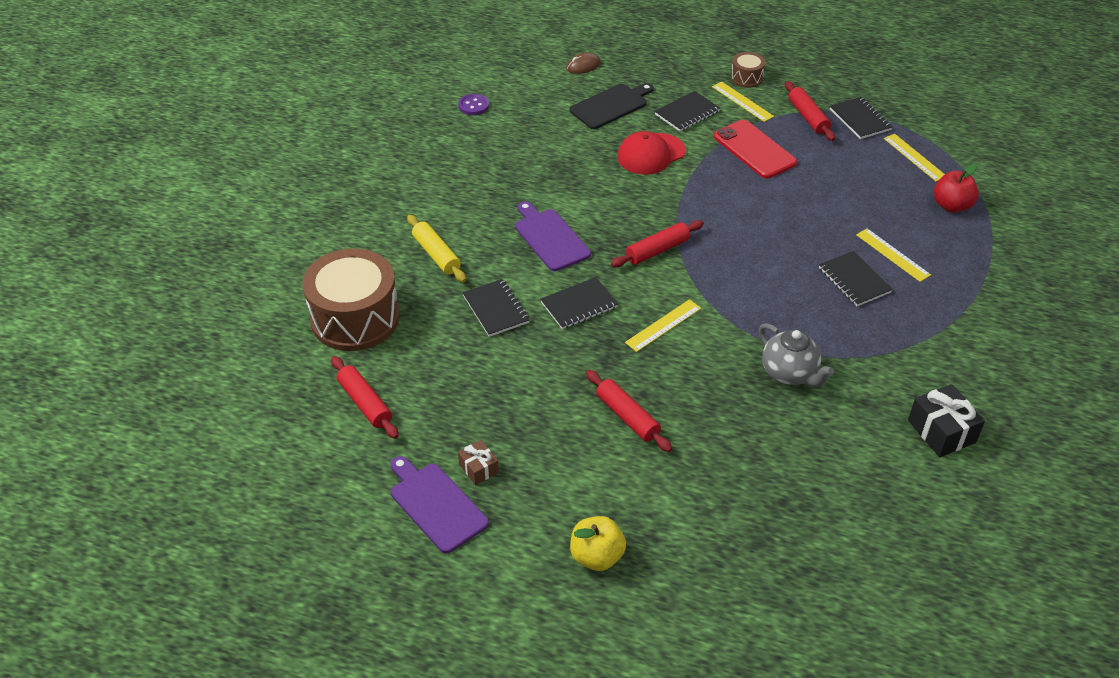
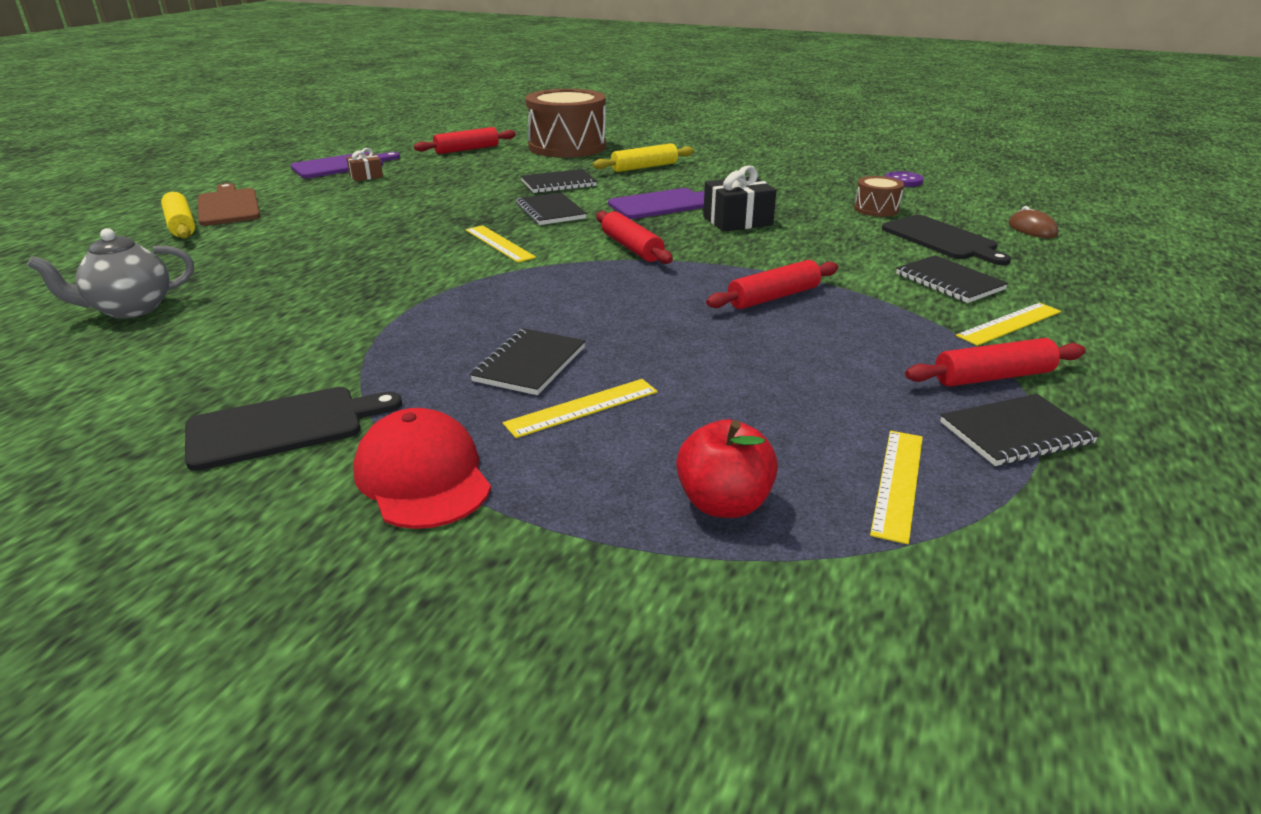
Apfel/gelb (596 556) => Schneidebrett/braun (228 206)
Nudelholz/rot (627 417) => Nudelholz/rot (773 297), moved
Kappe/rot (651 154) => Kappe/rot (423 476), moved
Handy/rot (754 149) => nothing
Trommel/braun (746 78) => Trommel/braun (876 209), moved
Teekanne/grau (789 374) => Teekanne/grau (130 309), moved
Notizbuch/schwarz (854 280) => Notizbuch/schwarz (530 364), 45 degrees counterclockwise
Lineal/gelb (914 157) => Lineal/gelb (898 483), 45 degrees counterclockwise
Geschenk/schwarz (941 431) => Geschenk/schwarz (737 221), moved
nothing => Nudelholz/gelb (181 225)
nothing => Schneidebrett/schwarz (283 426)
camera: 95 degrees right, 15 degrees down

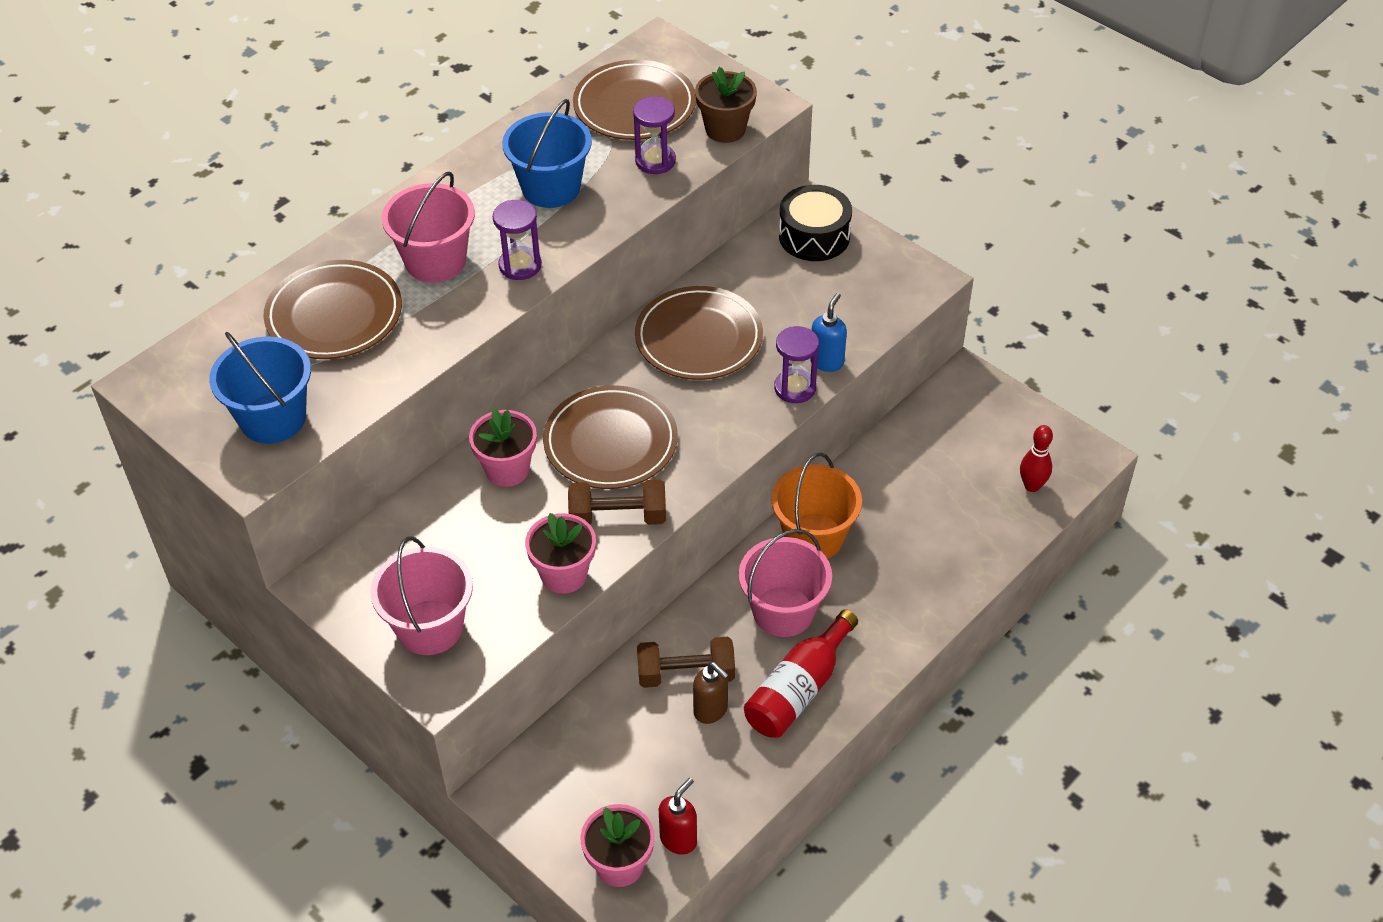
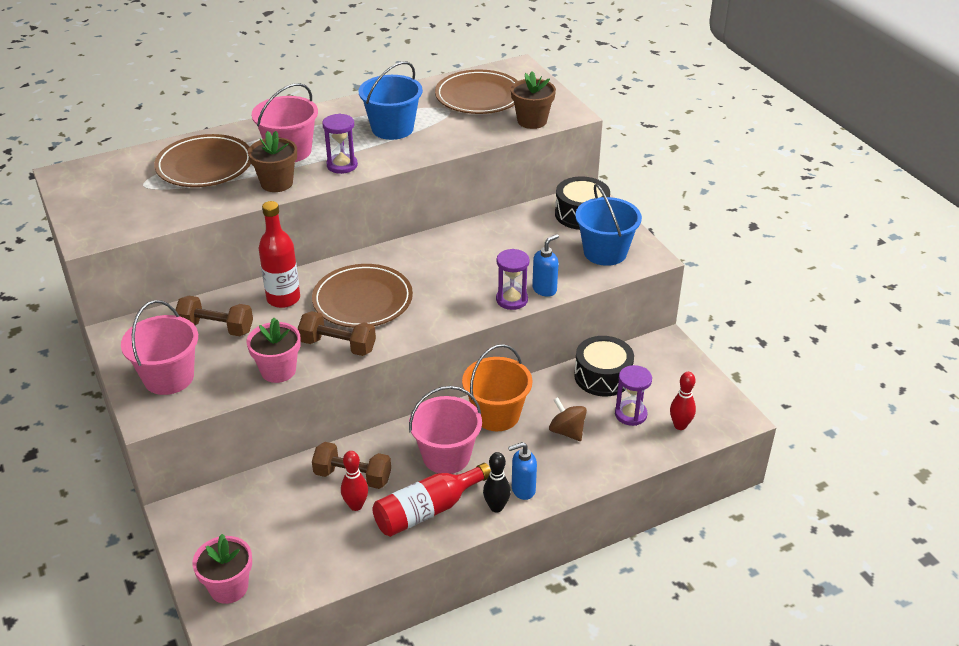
Eimer/blau (273 418) => Eimer/blau (605 252), moved
Blumentopf/rosa (507 469) => Flasche/rot (283 299)
Sanduhr/lila (655 161) => Sanduhr/lila (630 414), moved
Teller/braun (699 338) => nothing
Seifenspender/rot (678 839) => nothing
Seifenspender/braun (711 710) => Bowlingkegel/rot (356 505)
nothing => Hantel/braun (216 328)
nothing => Blumentopf/braun (277 183)
nothing => Bowlingkegel/schwarz (496 507)
nothing => Seifenspender/blau (522 490)
nothing => Kreisel/braun (567 431)
nothing => Trommel/schwarz (602 376)
camera: 20 degrees right, 10 degrees down

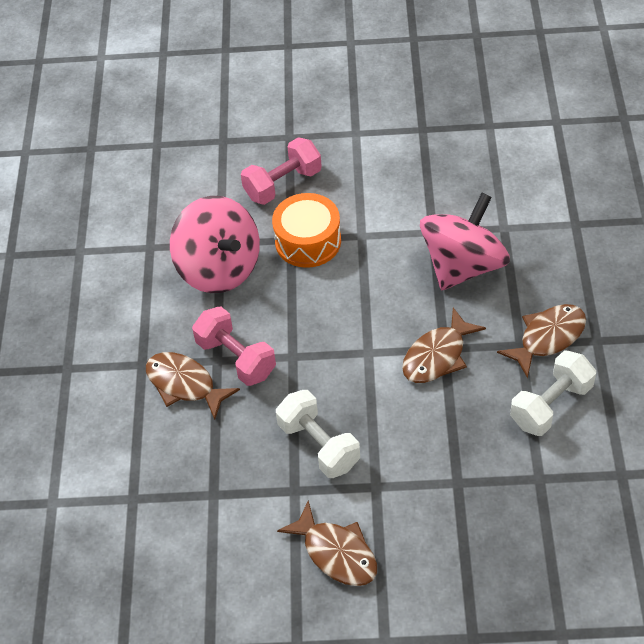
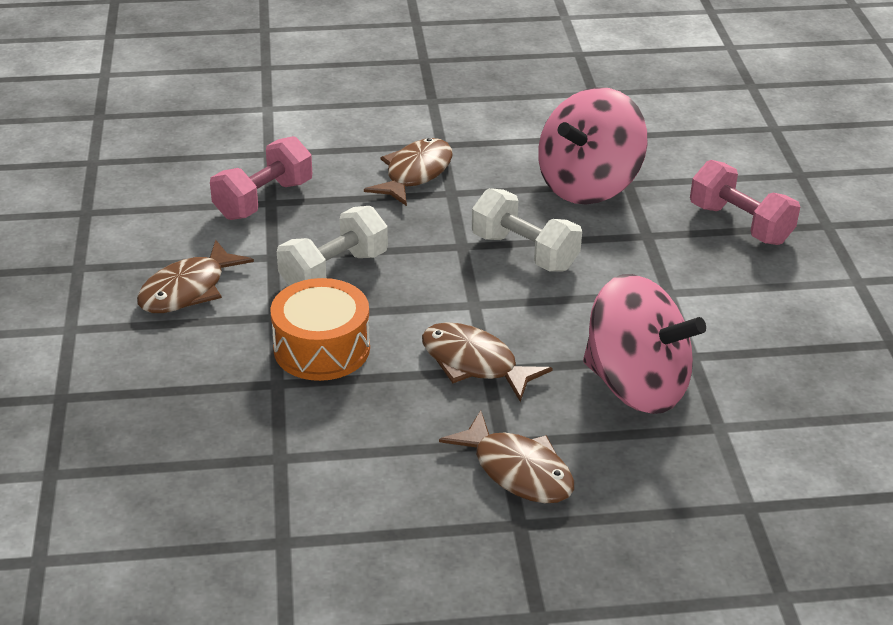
Hantel/rosa (236 358) => Hantel/rosa (263 200), moved
Trommel/orange (308 241) => Trommel/orange (321 348), moved
Hantel/weiß (551 405) => Hantel/weiß (524 252), moved
camera: 80 degrees right, 15 degrees down

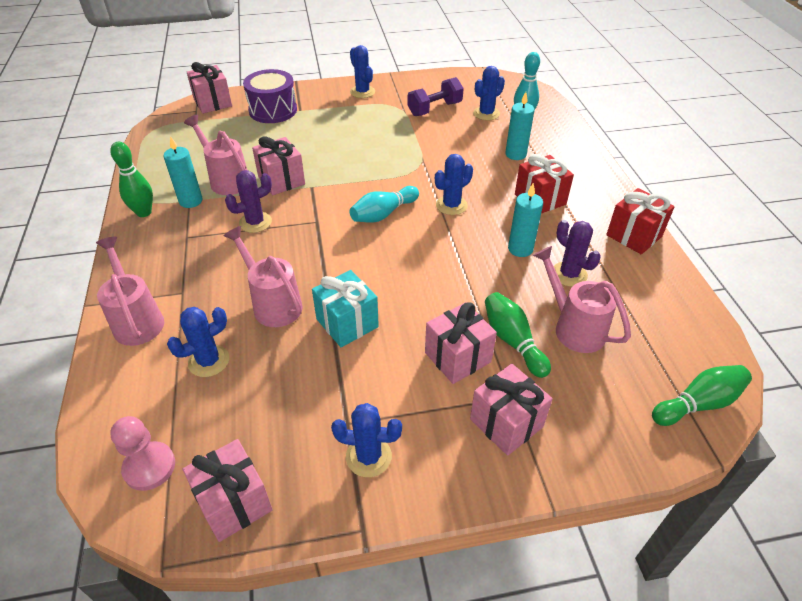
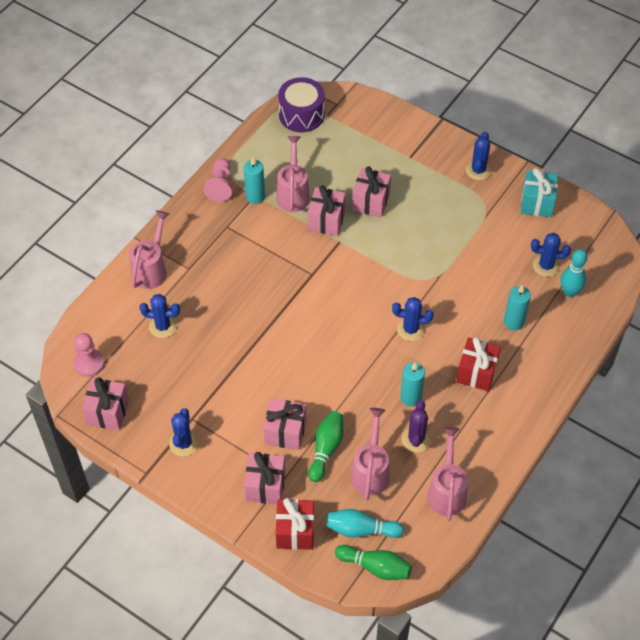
Bowlingkegel/grün (144 212) => Bauer/rosa (220 186)
Geschenk/rosa (212 103) => Geschenk/rosa (370 202), moved
Gießkanne/rosa (273 304) => Gießkanne/rosa (447 491), moved
Kaktus/lila (255 222) => nothing
Trommel/lila (273 110) => Trommel/lila (301 115), moved
Geschenk/türkis (347 323) => Geschenk/türkis (537 203), moved
Kaktus/blau (368 456) => Kaktus/blau (184 443), 45 degrees clockwise
Bowlingkegel/türkis (383 214) => Bowlingkegel/türkis (361 529), moved
Hantel/lila (435 109) => nothing
Geschenk/rot (634 236) => Geschenk/rot (295 531), moved
camera: 45 degrees right, 10 degrees up

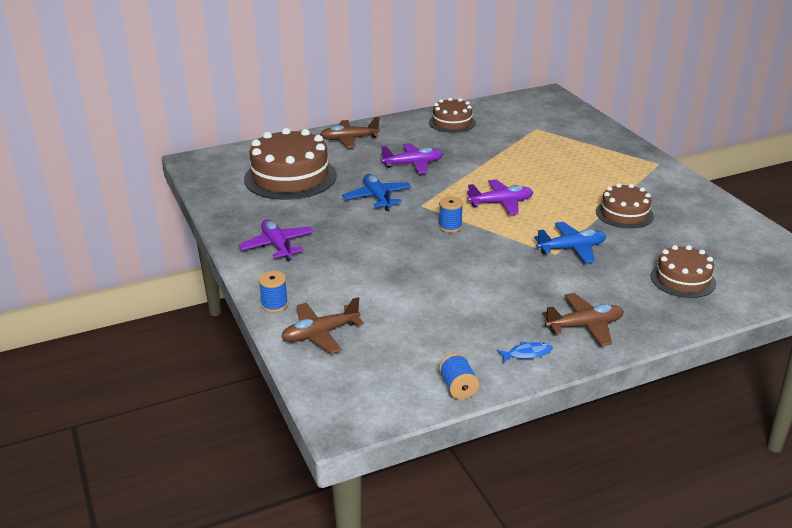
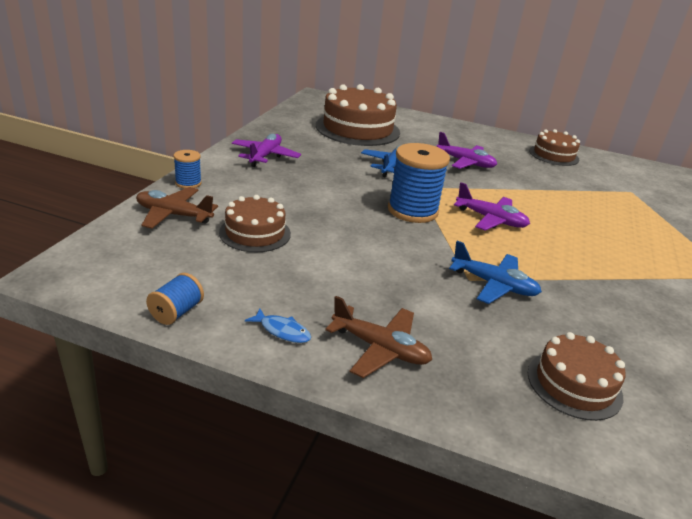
Flugzeug/braun (349 139) => nothing
Garnrolle/blau (450 226) => Garnrolle/blau (412 210), x2.00
Kuchen/braun (624 214) => Kuchen/braun (255 233), moved
camera: 40 degrees right, 0 degrees up

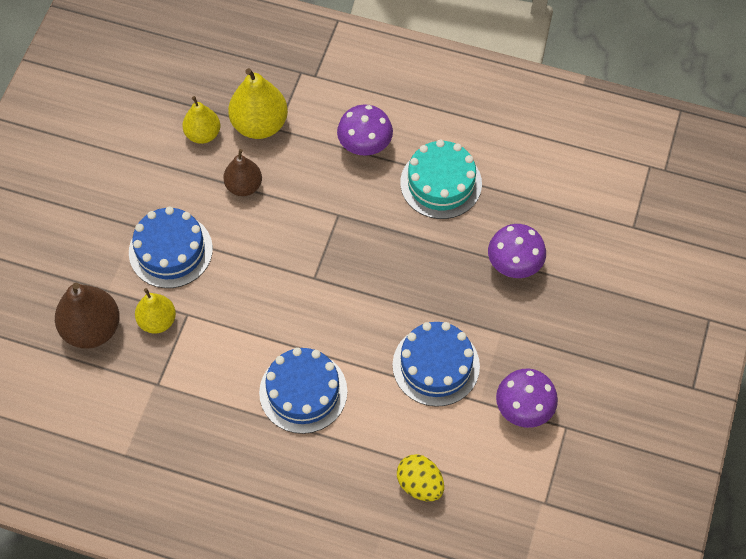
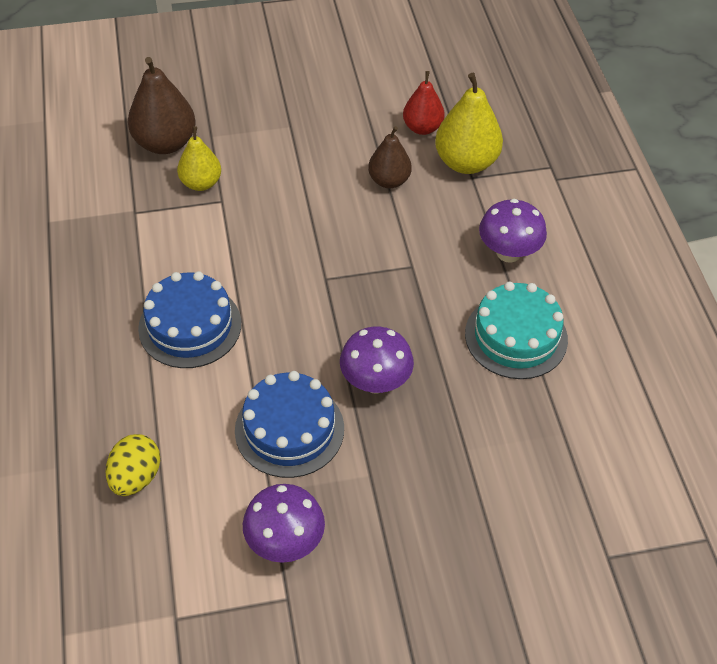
Kuchen/blau (170 250) => nothing
Birne/gelb (203 134) => Birne/rot (422 128)
Pilz/lila (514 265) => Pilz/lila (375 382), moved
camera: 60 degrees right, 10 degrees down

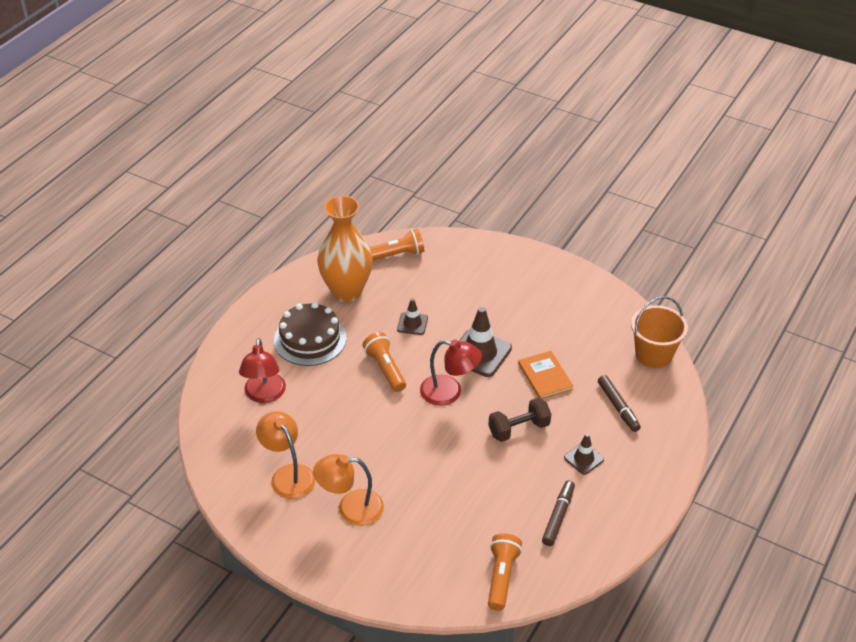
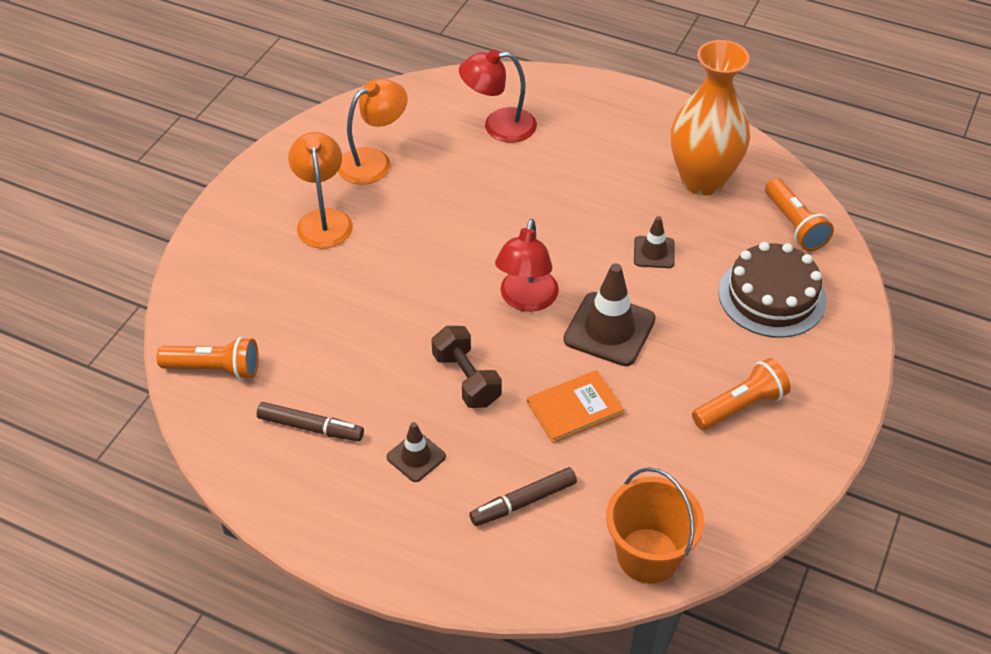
Kuchen/braun (310 339) => Kuchen/braun (772 296), moved
Taschenlampe/orange (385 369) => Taschenlampe/orange (740 406), moved
camera: 85 degrees right, 5 degrees up

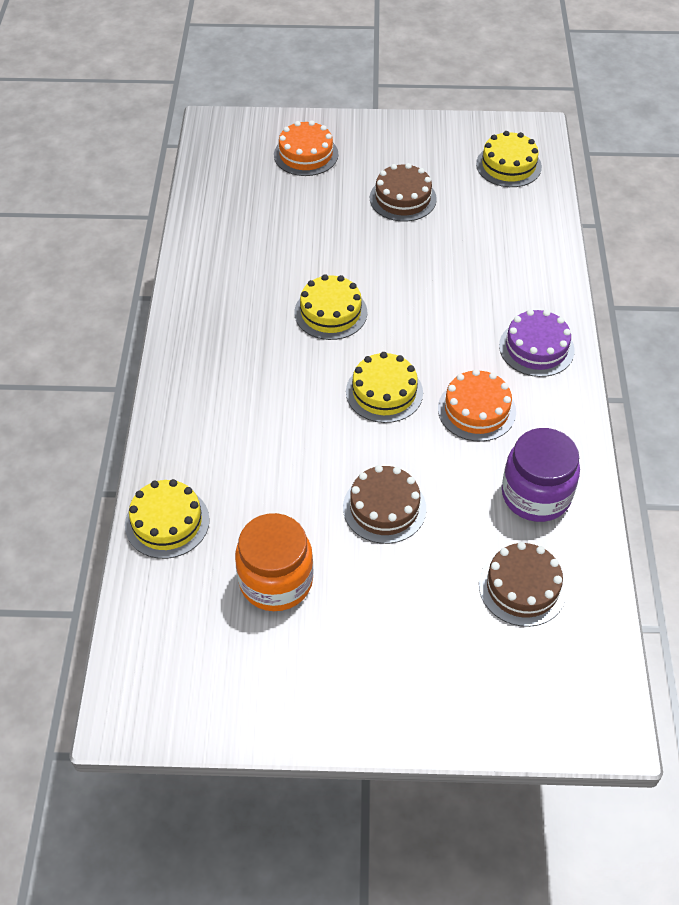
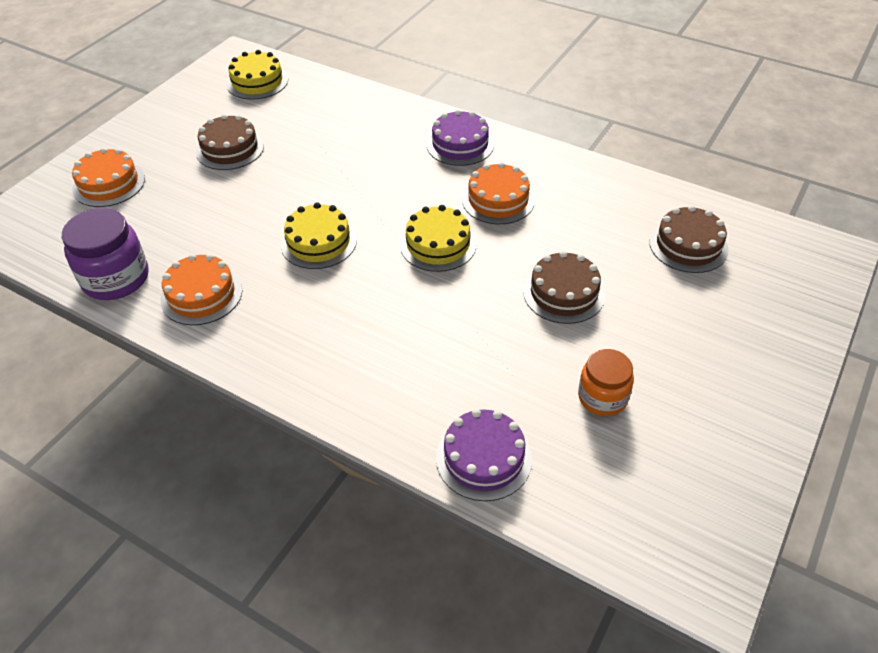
Kuchen/gelb (167 522) => Kuchen/lila (483 458)
Einmachglas/orange (276 581) => Einmachglas/orange (602 397), x0.65
Einmachglas/lila (536 495) => Einmachglas/lila (116 279), moved
nothing => Kuchen/orange (201 295)
camera: 60 degrees left, 5 degrees down

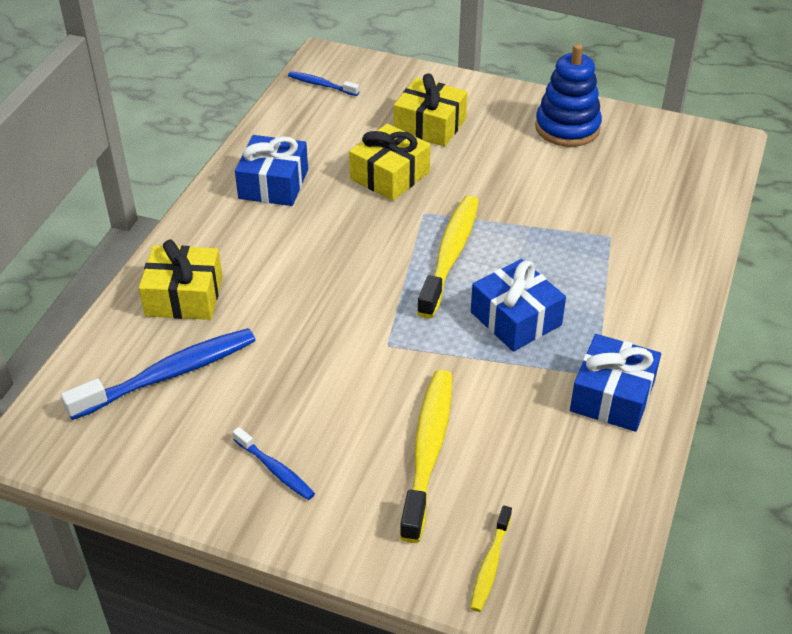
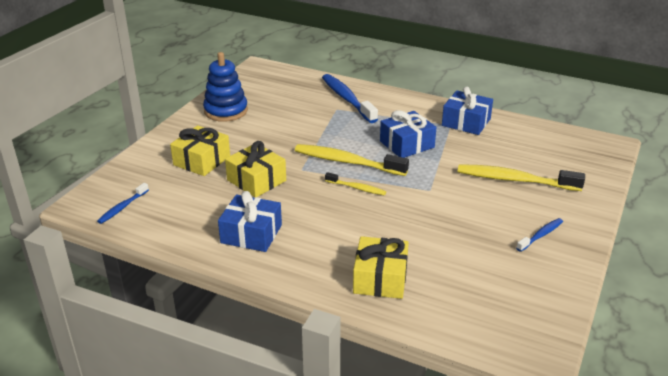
Zahnbürste/blau (169 374) => Zahnbürste/blau (347 99), moved
Zahnbürste/gelb (490 565) => Zahnbürste/gelb (357 188), moved
camera: 85 degrees left, 10 degrees down

